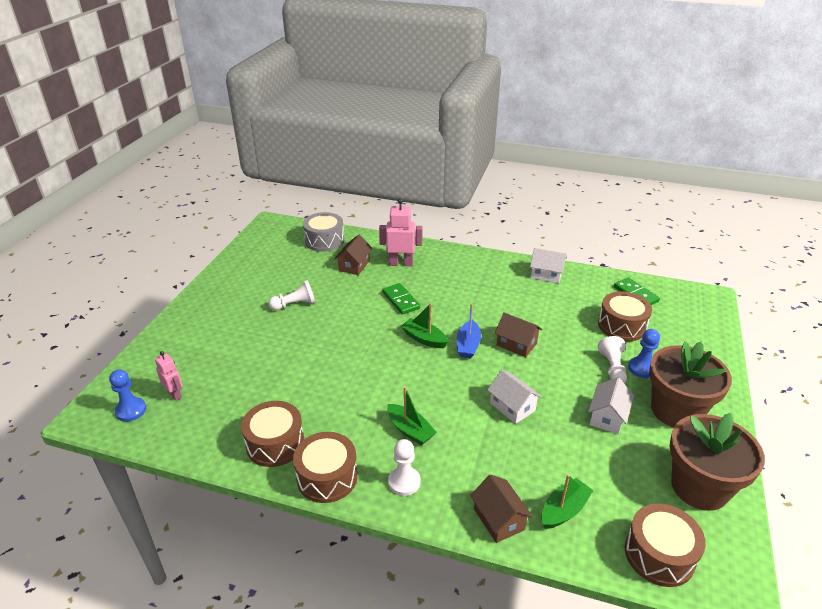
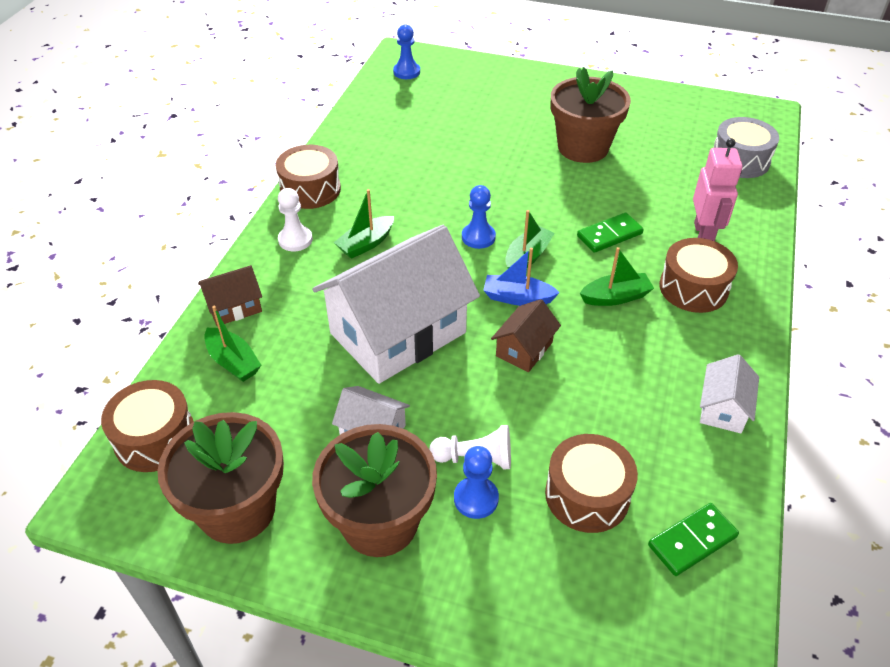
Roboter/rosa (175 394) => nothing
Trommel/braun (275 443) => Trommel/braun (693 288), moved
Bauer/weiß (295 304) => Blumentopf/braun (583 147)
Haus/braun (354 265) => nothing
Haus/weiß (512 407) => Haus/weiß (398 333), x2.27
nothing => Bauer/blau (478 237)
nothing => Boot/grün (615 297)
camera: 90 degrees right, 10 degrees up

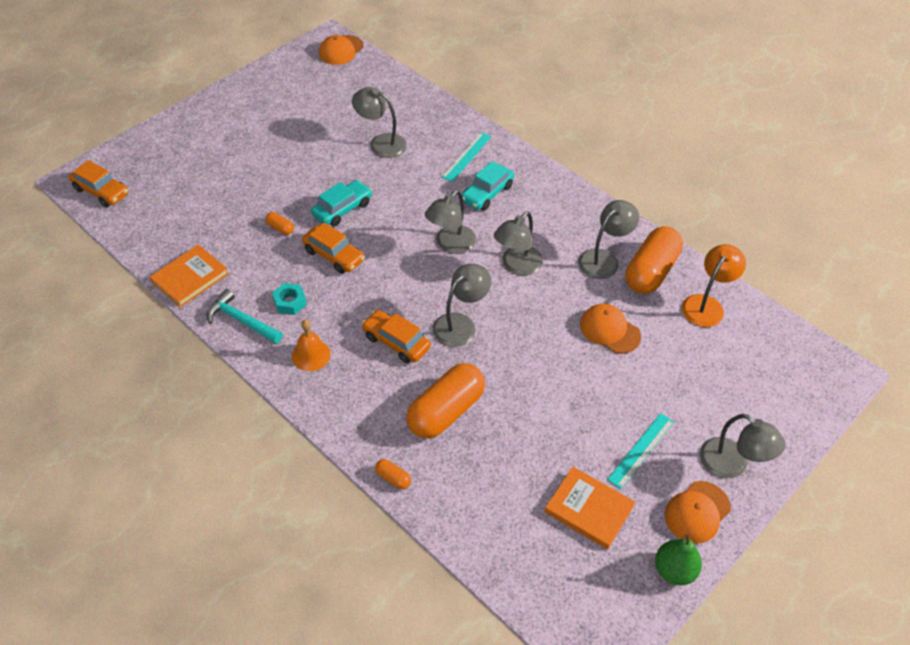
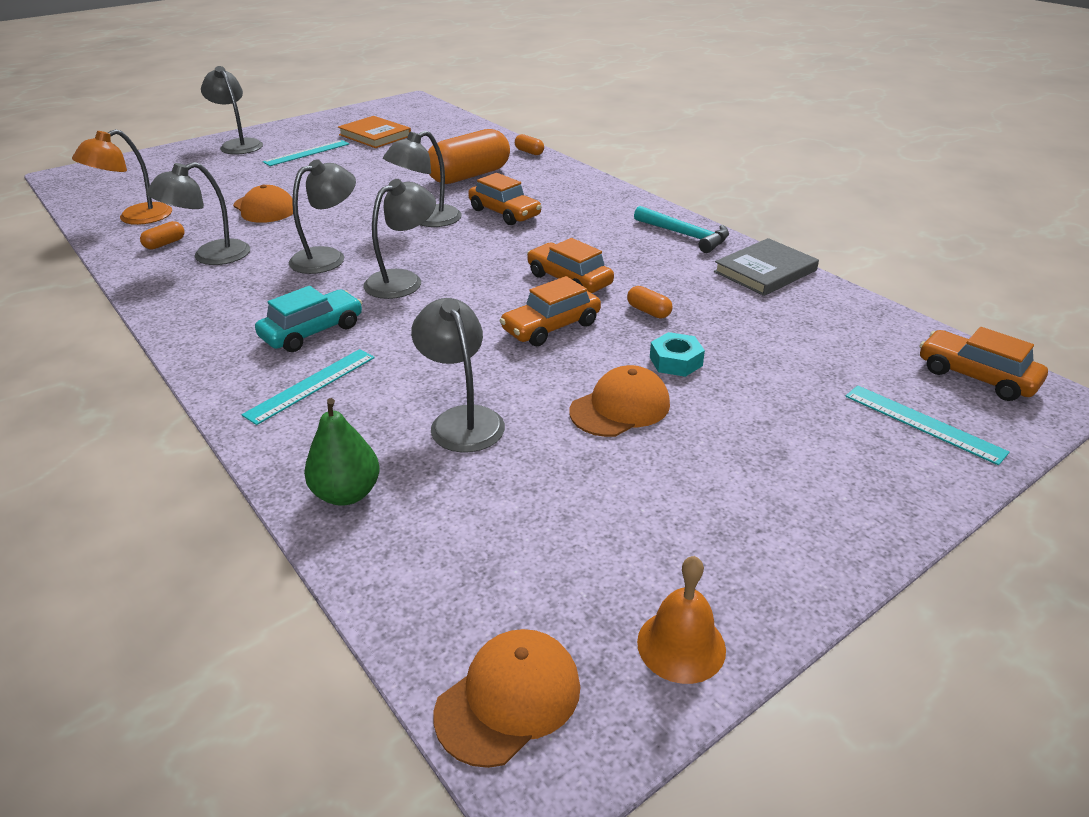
Buch/orange (190 278) => Buch/grau (765 271)
Sechskantmutter/türkis (290 302) => Sechskantmutter/türkis (676 361), moved
Glocke/orange (311 355) => Glocke/orange (681 645), moved
Auto/türkis (342 209) => Auto/orange (551 327)
Lampe/grau (381 143) => Lampe/grau (462 420), 150 degrees counterclockwise
Kapsel/orange (650 271) => Kapsel/orange (165 244), x0.41
Birne/grün (674 570) => Birne/grün (347 494), moved
Kappe/orange (697 512) => Kappe/orange (620 407), moved
nothing => Lineal/türkis (923 423)
camera: 170 degrees left, 15 degrees down

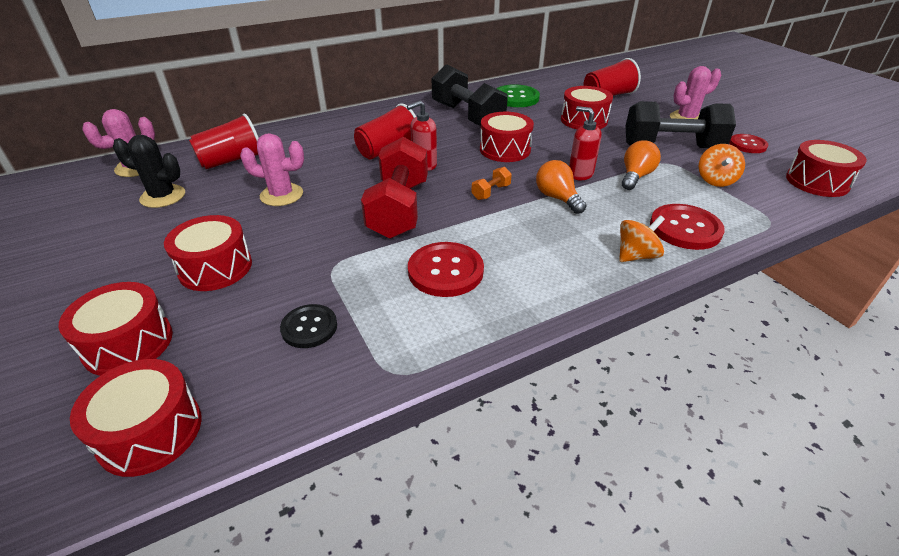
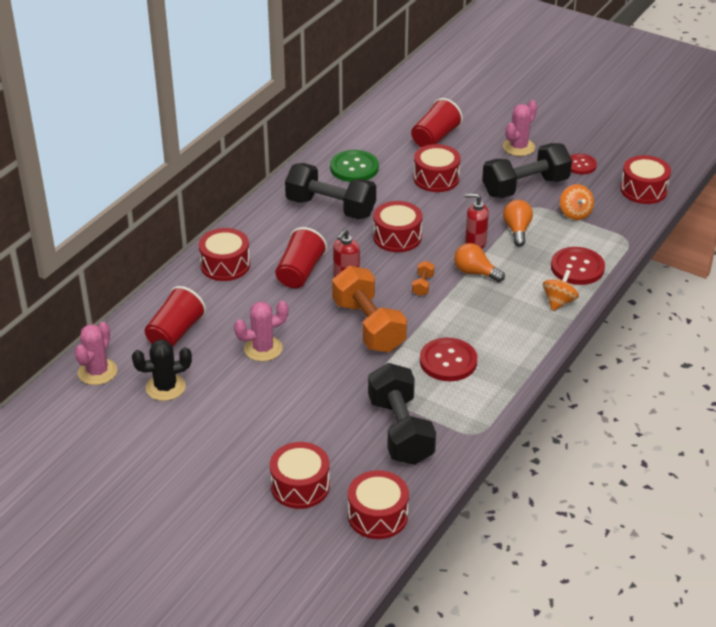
Trommel/rot (215 267) => Trommel/rot (225 265), moved
Knopf/schwarz (309 327) => Hantel/schwarz (400 431)
Hantel/rot (399 209) => Hantel/orange (368 326)
camera: 30 degrees left, 0 degrees up

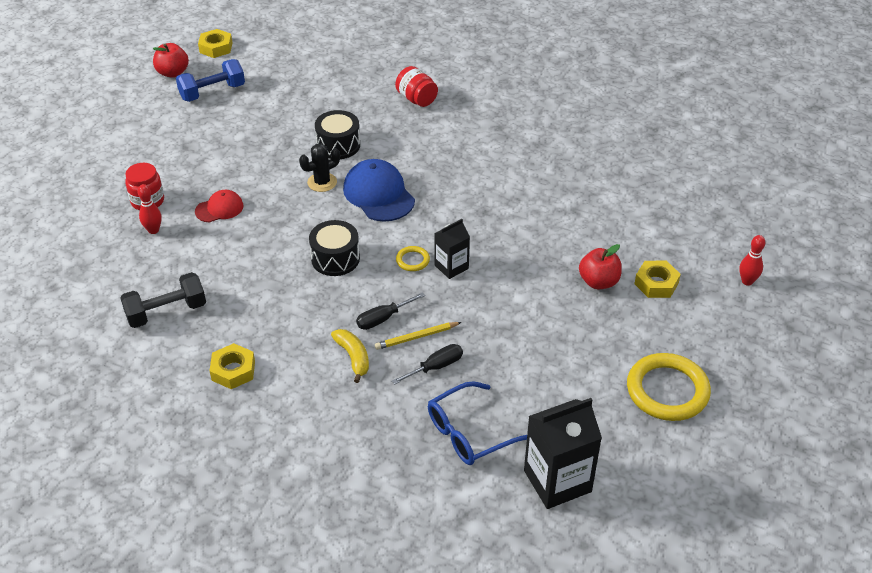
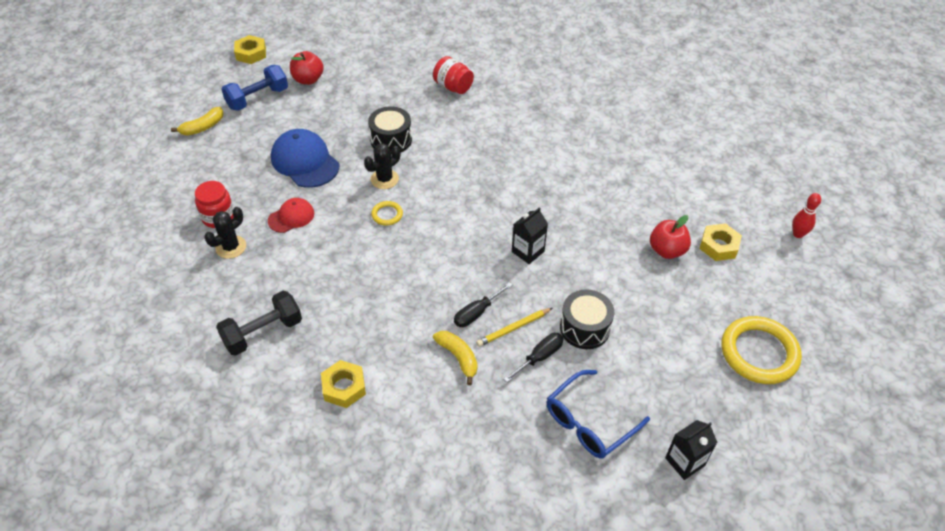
Bowlingkegel/rot (153 230) => Kaktus/schwarz (231 247)
Apfel/rot (173 73) => Apfel/rot (308 79), moved
Trommel/schwarz (335 258) => Trommel/schwarz (584 328), moved
Kappe/blau (379 194) => Kappe/blau (305 161), moved
Ring/gelb (412 260) => Ring/gelb (387 215), moved
Getränkekarton/schwarz (557 481) => Getränkekarton/schwarz (685 462), x0.58
nothing => Banane/gelb (203 127)
camera: 10 degrees left, 5 degrees up

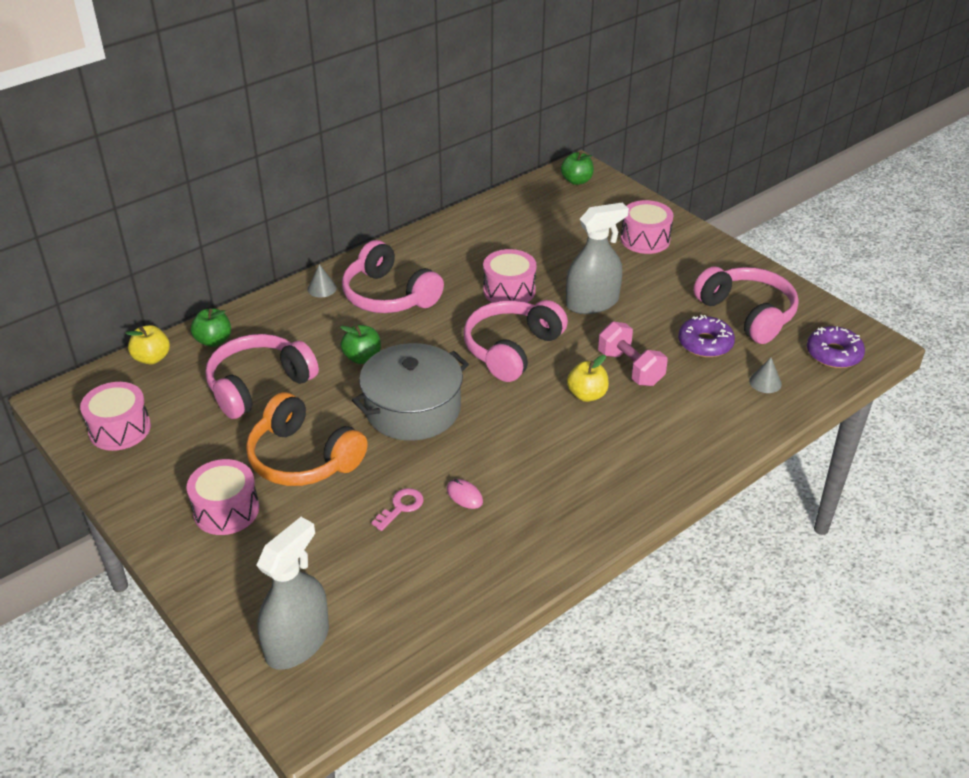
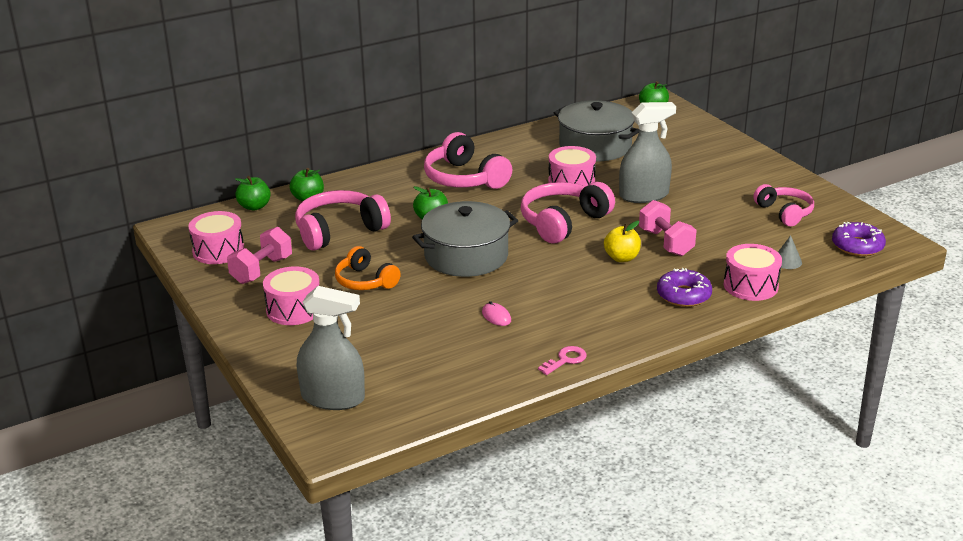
Apfel/gelb (152 358) => Apfel/grün (254 206)
Kopfhörer/orange (303 458) => Kopfhörer/orange (365 281), x0.64
Sprühflasche/grau (297 642) => Sprühflasche/grau (333 398), 60 degrees clockwise
Kegel/grau (322 288) => nothing
Schlüssel/rosa (401 507) => Schlüssel/rosa (565 360), moved
Trommel/rosa (645 239) => Trommel/rosa (750 286), moved
Donut/lila (705 343) => Donut/lila (683 295), moved
Kopfhörer/rosa (747 314) => Kopfhörer/rosa (784 212), x0.64
nothing => Hantel/rosa (262 270)
nothing => Kochtopf/grau (595 146)
camera: 10 degrees right, 10 degrees down

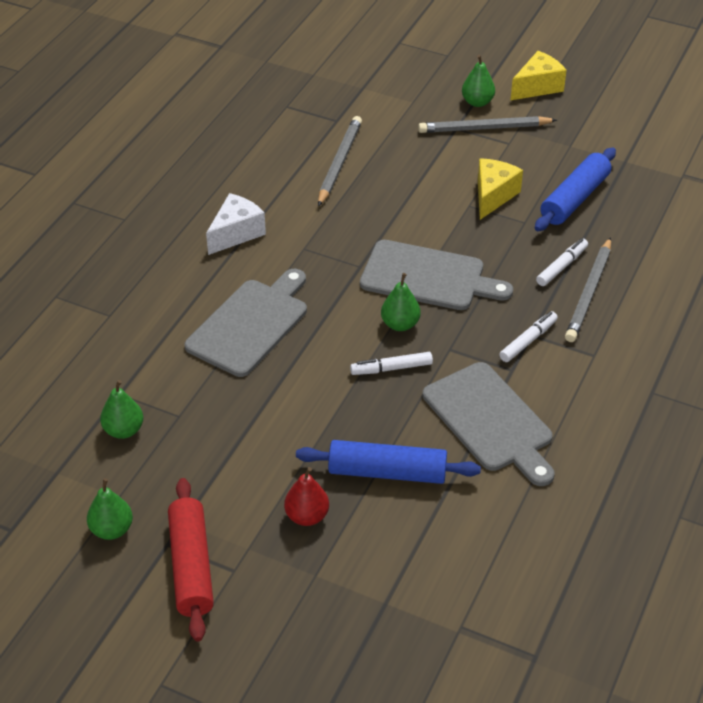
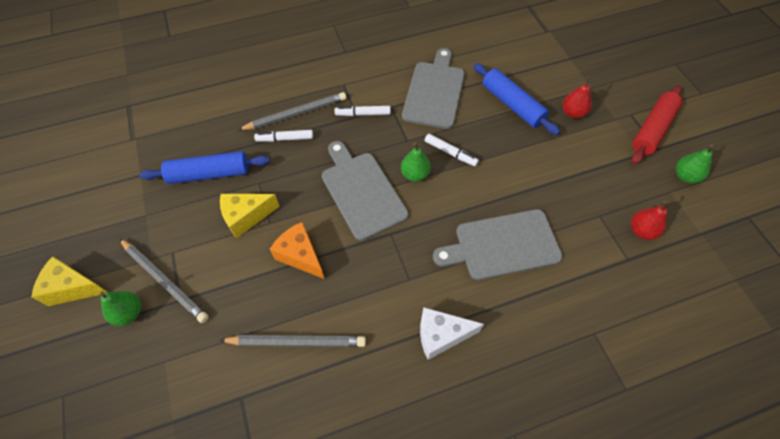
Birne/grün (124 430) => Birne/rot (641 231)
Bleistift/grau (339 163) => Bleistift/grau (296 342), 150 degrees counterclockwise
nothing => Käse/orange (300 256)
camera: 135 degrees left, 15 degrees up

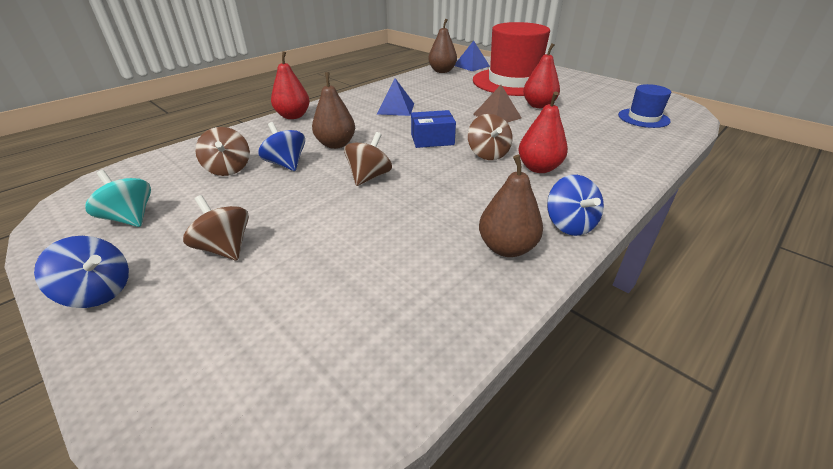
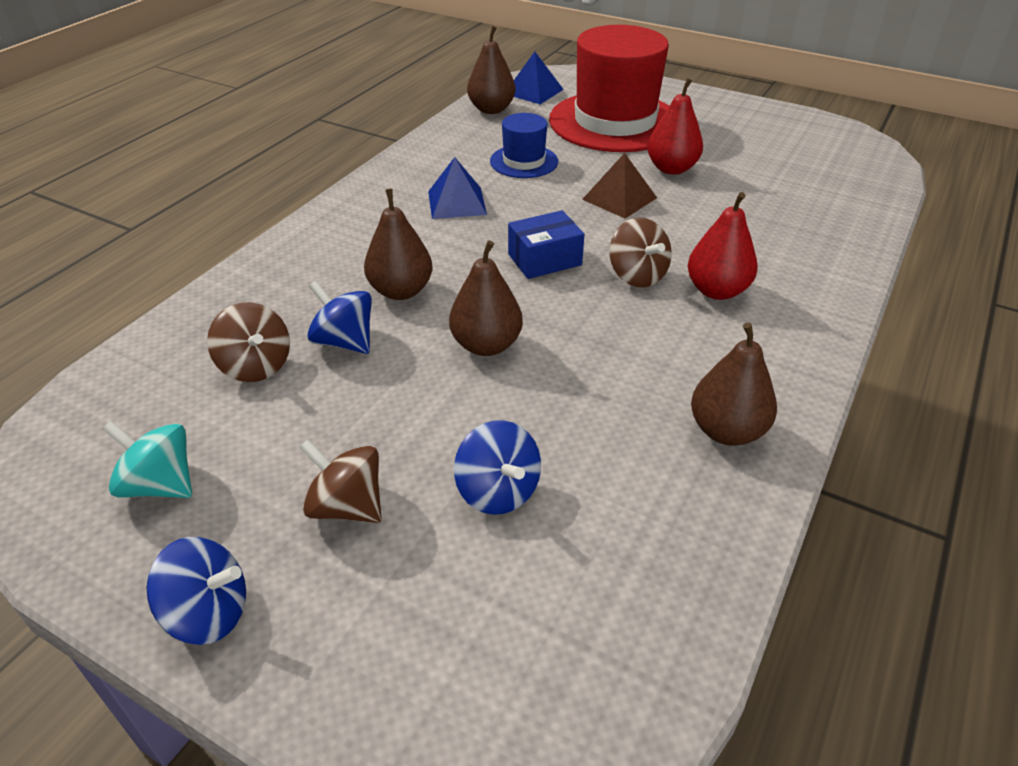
Birne/rot (293 116) => nothing
Kreisel/braun (369 177) => Birne/braun (486 345)
Kreisel/blau (569 224) => Kreisel/blau (498 491), moved
Hut/blau (643 118) => Hut/blau (524 161), moved
camera: 15 degrees left, 5 degrees up

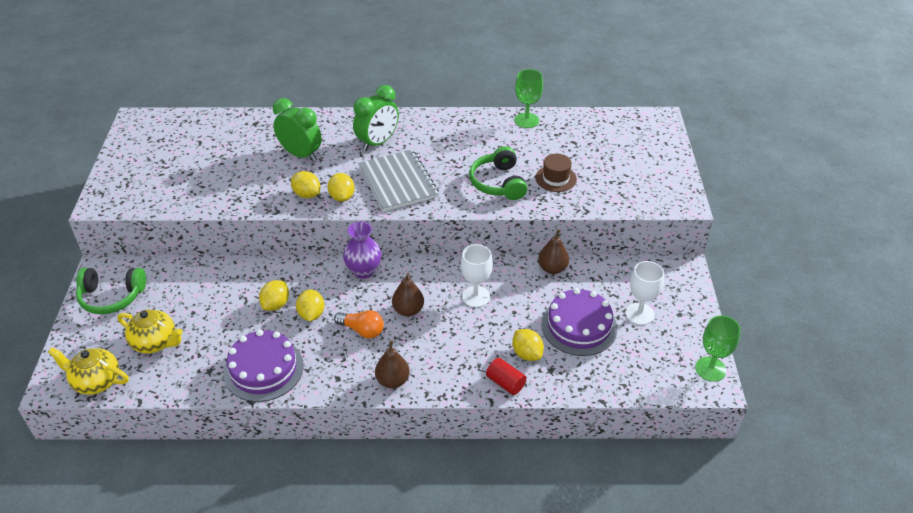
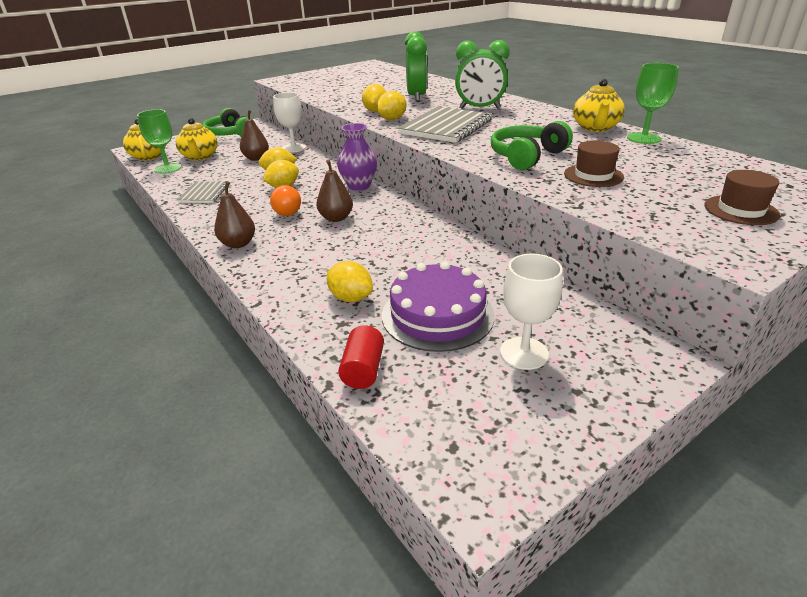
Kuchen/lila (263 369) => Notizbuch/grau (204 193)
Kelch/weiß (475 296) => Kelch/weiß (293 148), moved
Vollzylinder/rot (505 383) => Vollzylinder/rot (363 370), moved
Zitrone/gelb (527 354) => Zitrone/gelb (351 298), 75 degrees counterclockwise
Birne/braun (552 268) => Birne/braun (256 158), moved
Kelch/grün (710 369) => Kelch/grün (167 168), moved
nothing => Teekanne/gelb (595 128)
nothing => Hut/braun (741 210)
camera: 55 degrees right, 10 degrees down

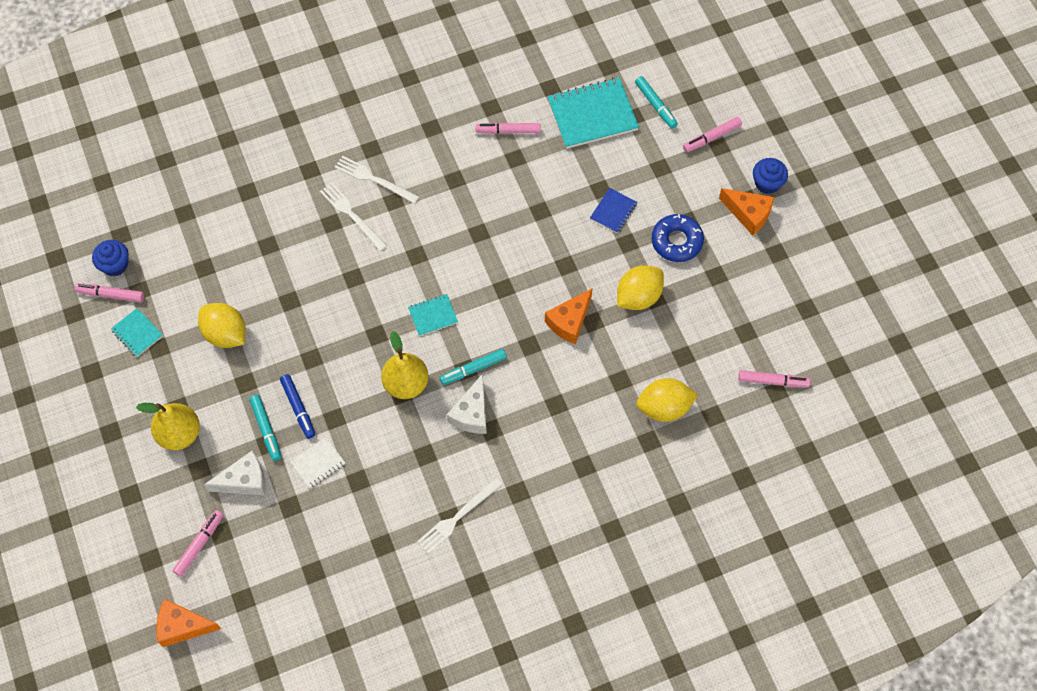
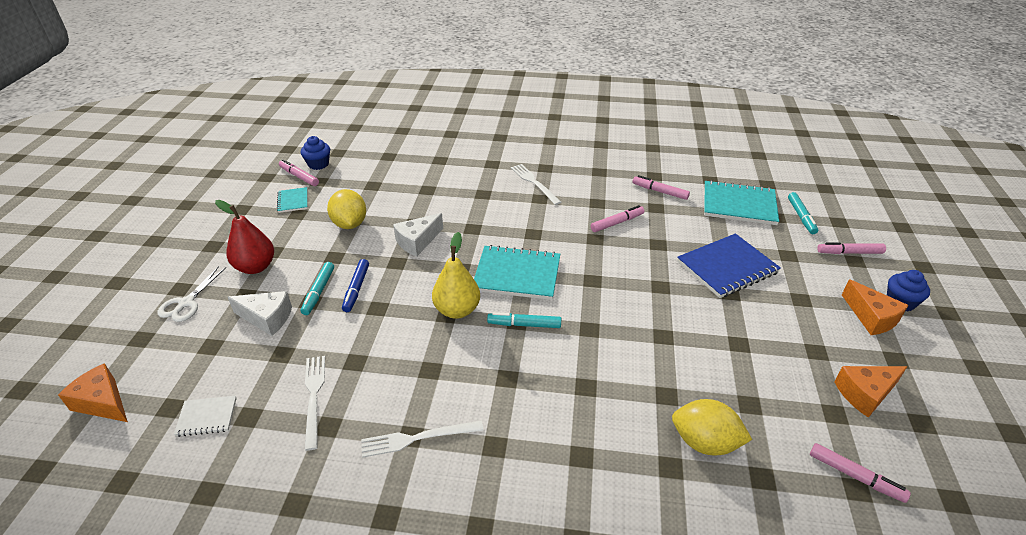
Birne/gelb (179 434) => Birne/rot (255 267)
Filzstift/rosa (199 544) => Filzstift/rosa (617 223), moved
Notizbuch/weiß (318 463) => Notizbuch/weiß (207 417), moved
Gabel/weiß (352 215) => Gabel/weiß (314 397), moved
Notizbuch/türkis (433 315) => Notizbuch/türkis (517 274), x1.96
Käse/weiß (472 413) => Käse/weiß (417 242), moved
Käse/orange (569 322) => Käse/orange (865 394), moved
Notizbuch/blau (613 211) => Notizbuch/blau (727 267), x1.96
Zitrone/gelb (638 297) => nothing
Donut/blau (676 241) => nothing
nothing => Schere/weiß (186 303)
camera: 30 degrees right, 25 degrees down

